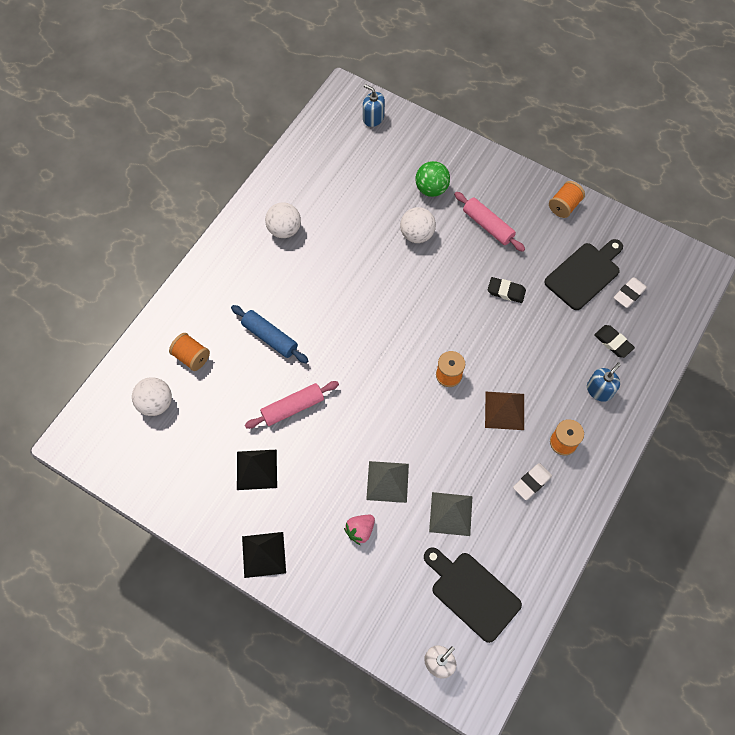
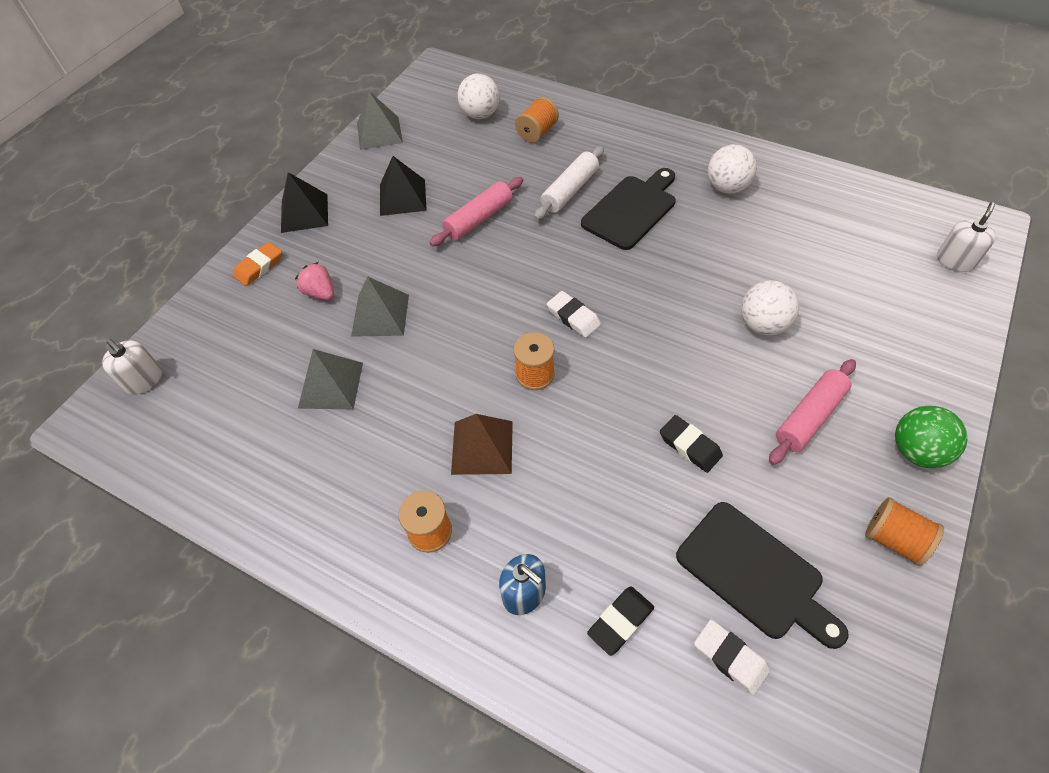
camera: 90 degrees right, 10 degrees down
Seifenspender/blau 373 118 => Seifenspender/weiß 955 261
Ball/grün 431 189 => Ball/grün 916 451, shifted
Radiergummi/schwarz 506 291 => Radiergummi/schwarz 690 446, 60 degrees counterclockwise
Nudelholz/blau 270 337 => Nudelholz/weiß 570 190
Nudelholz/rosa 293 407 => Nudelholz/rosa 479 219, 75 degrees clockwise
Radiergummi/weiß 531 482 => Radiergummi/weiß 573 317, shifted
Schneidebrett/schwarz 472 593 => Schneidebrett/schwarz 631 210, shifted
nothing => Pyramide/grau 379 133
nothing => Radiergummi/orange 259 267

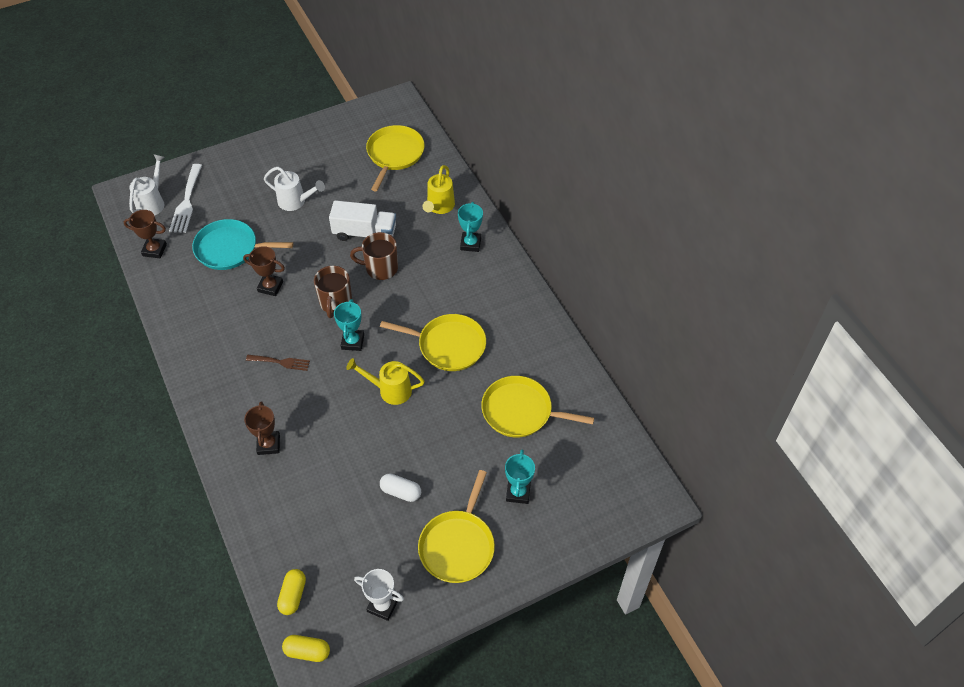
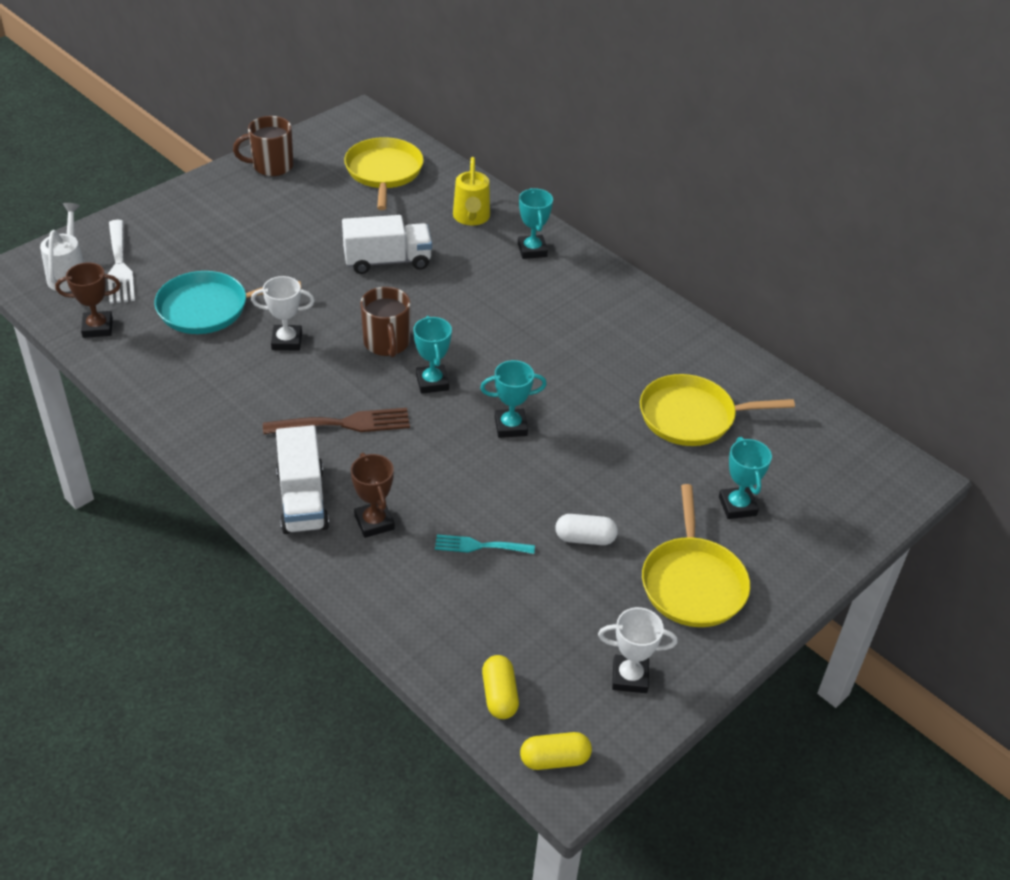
camera: 20 degrees left, 10 degrees down
Gießkanne/weiß 295 201 => nothing
Tasse/braun 380 268 => Tasse/braun 271 166, shifted
Pokal/braun 270 286 => Pokal/weiß 287 341
Pfanne/gelb 448 345 => nothing
Gabel/braun 281 362 => Gabel/braun 344 423, x1.58
Gießkanne/gelb 390 390 => Pokal/türkis 510 426
nothing => Lastwagen/weiß 302 500
nothing => Gabel/türkis 479 546

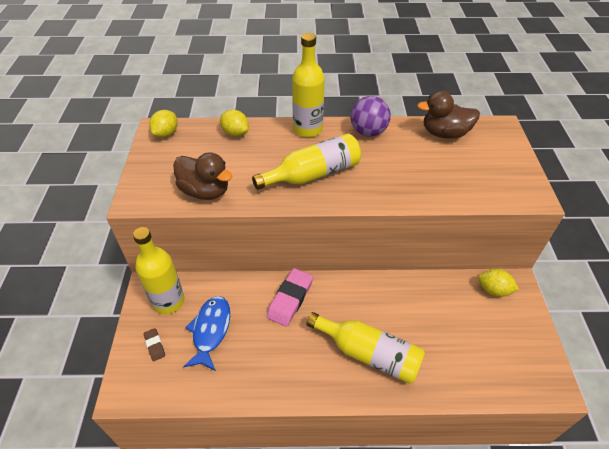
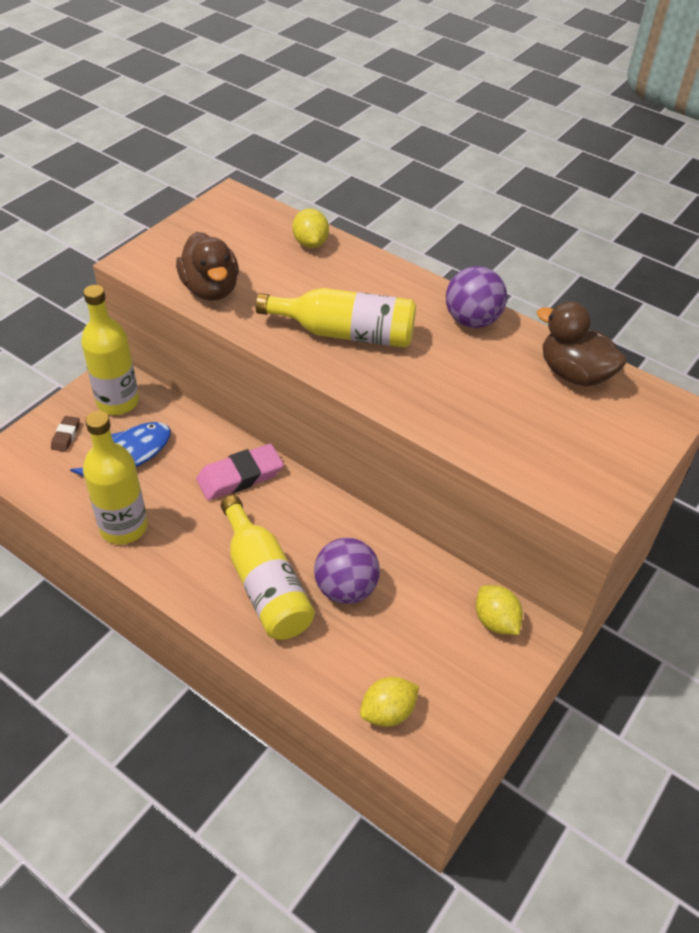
camera: 35 degrees right, 0 degrees up
Flasche/gelb 308 129 => Flasche/gelb 124 527, shifted
Zitrone/gelb 166 133 => Zitrone/gelb 388 712, shifted
nothing => Ball/lila 346 588

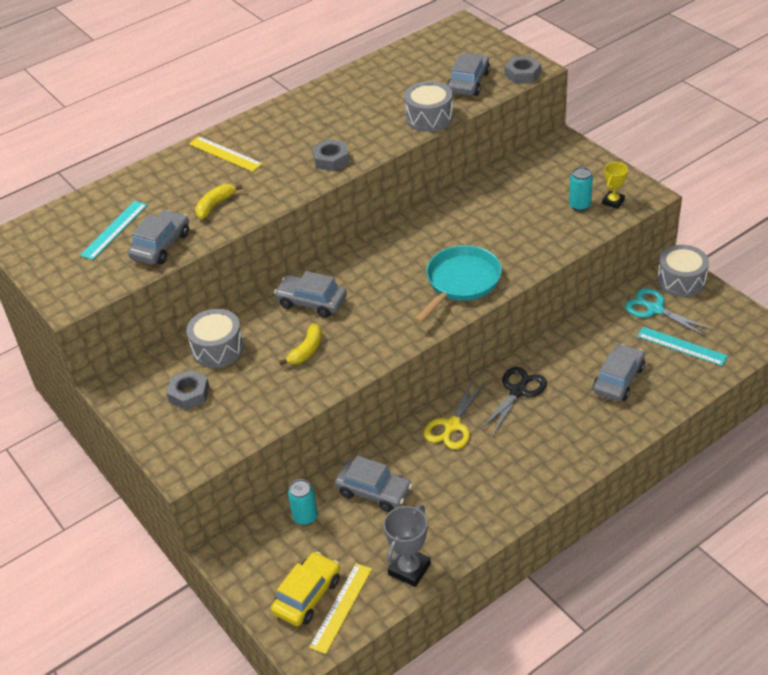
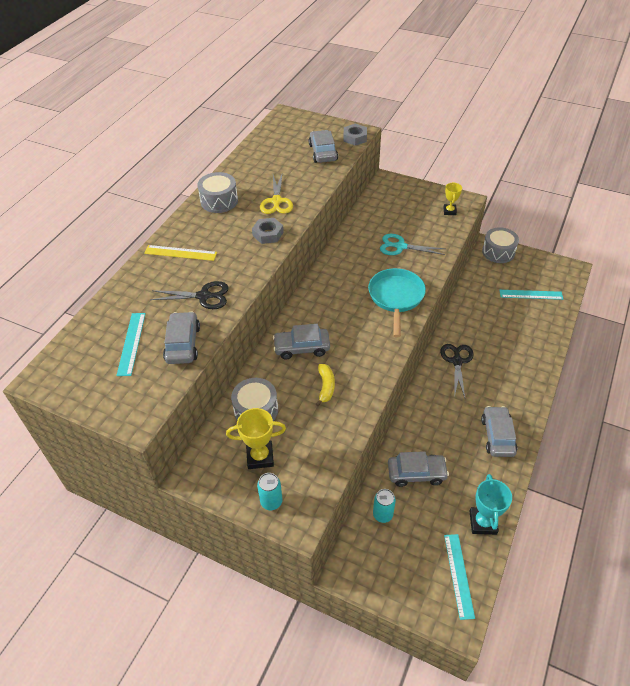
camera: 30 degrees left, 5 degrees up
Trommel/grau 429 117 => Trommel/grau 219 201, shifted
Dose/türkis 579 205 => Dose/türkis 271 502, shifted
Banane/gelb 215 205 => Schere/schwarz 203 296
Schere/türkis 655 309 => Schere/türkis 400 246, shifted
Auto/grau 618 380 => Auto/grau 497 436, shifted
Sechskantmutter/grau 189 394 => Pokal/gelb 260 457
Schere/gelb 452 425 => Schere/gelb 276 201, shifted
Pokal/grau 409 569 => Pokal/türkis 483 522
Auto/gelb 307 595 => nothing
Lineal/gelb 341 607 => Lineal/türkis 458 575

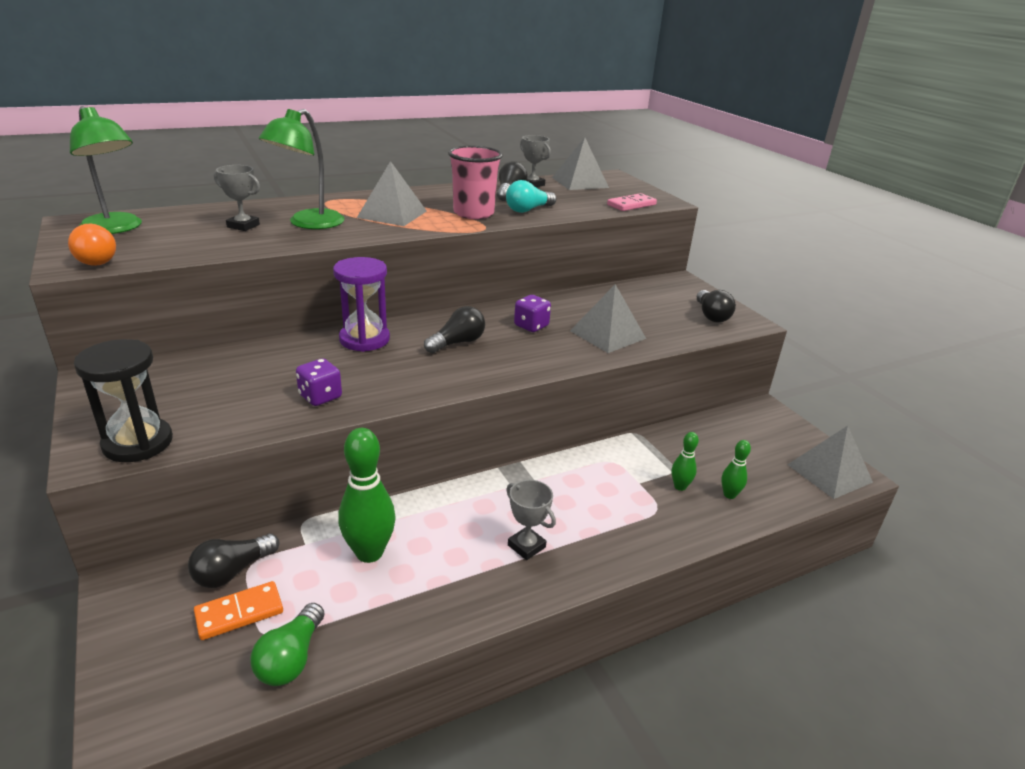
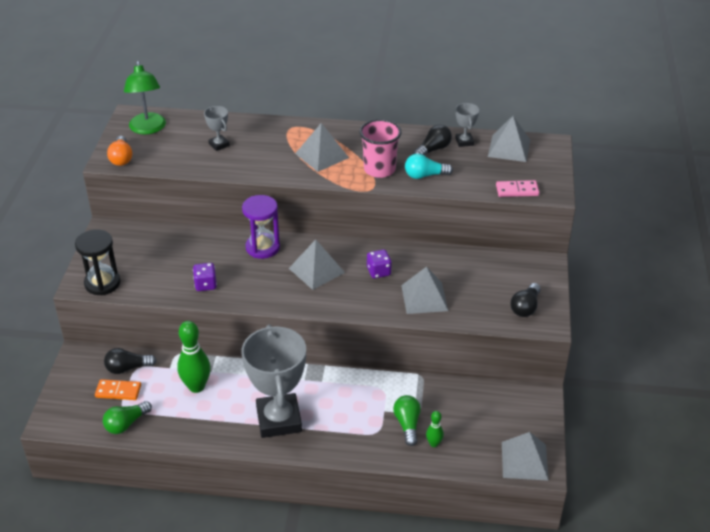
camera: 35 degrees right, 10 degrees up
Lampe/grün 308 224 => nothing
Glühbirne/schwarz 457 343 => Pyramide/grau 316 270
Bowlingkegel/grün 680 486 => Glühbirne/grün 407 424
Pokal/grau 526 546 => Pokal/grau 279 419, x2.33

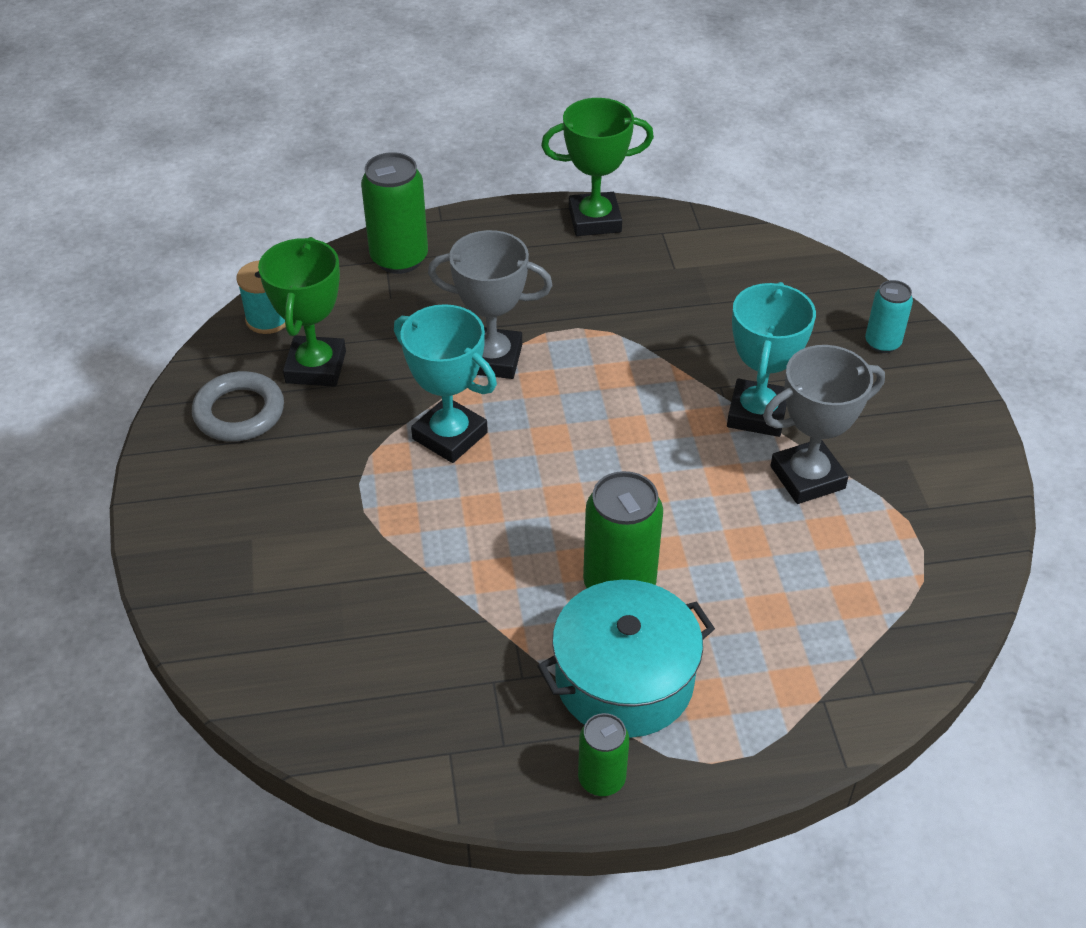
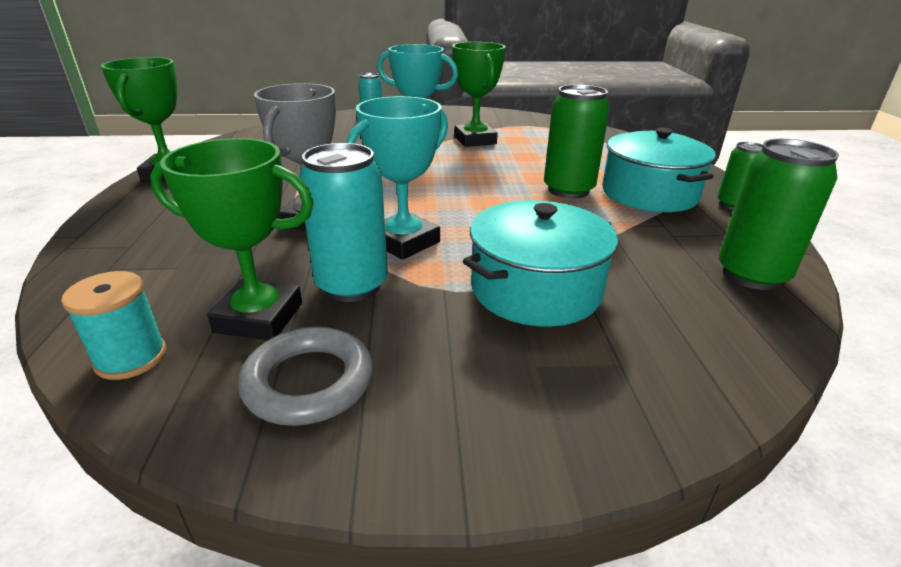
camera: 85 degrees left, 15 degrees down
Dose/grün 399 258 => Dose/grün 751 275, shifted
Pokal/grau 807 477 => Pokal/grün 475 140
nothing => Dose/türkis 352 285
nothing => Kochtopf/türkis 535 289

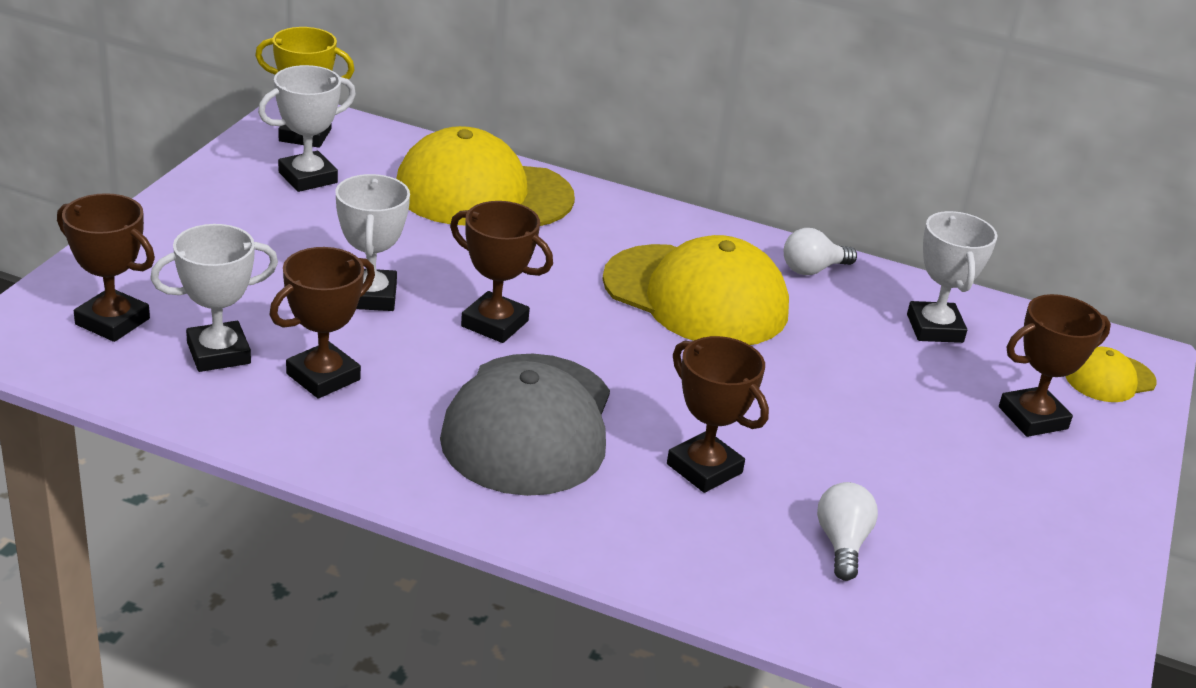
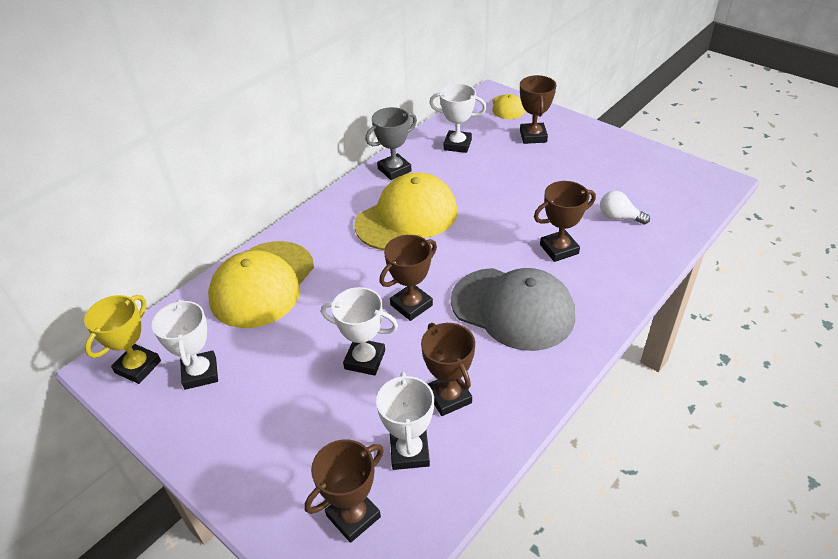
camera: 65 degrees left, 10 degrees up
Glühbirne/weiß 812 269 => Pokal/grau 394 170

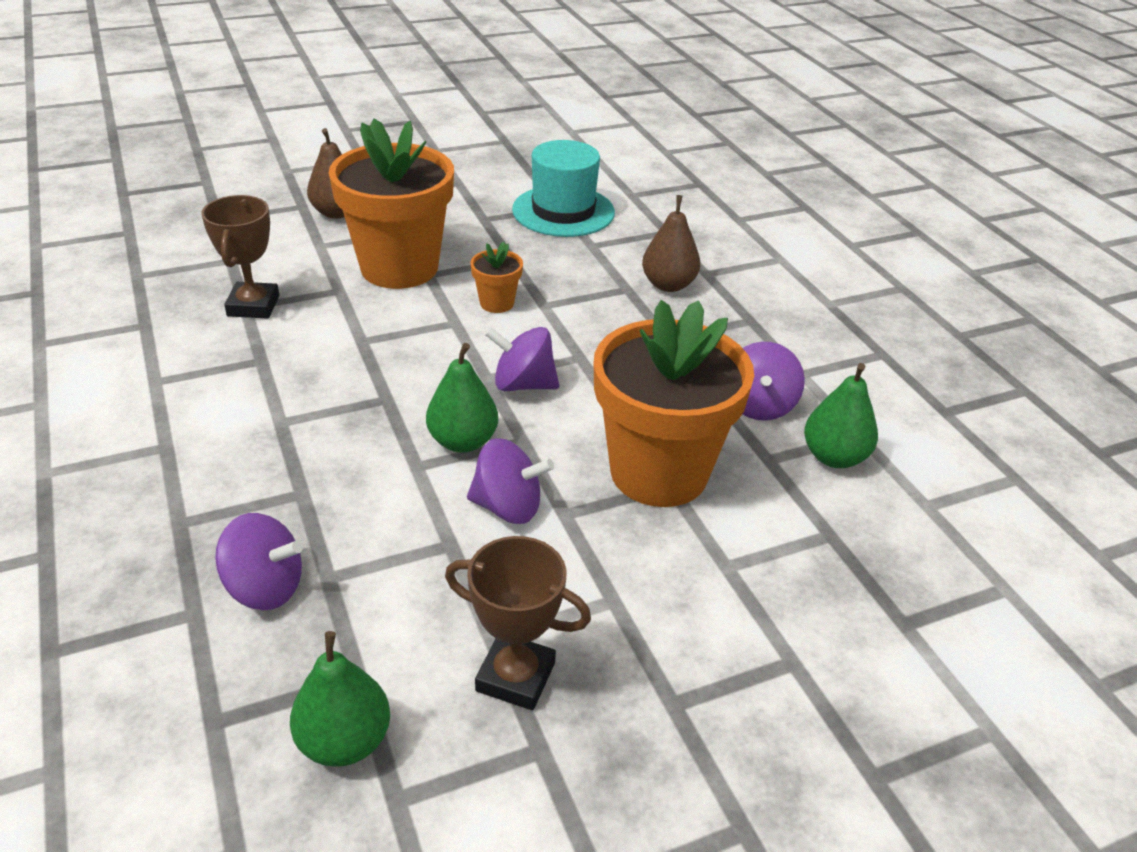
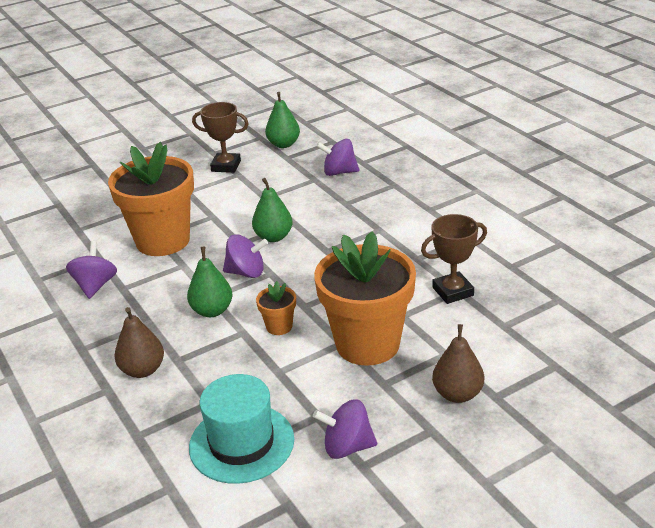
camera: 175 degrees right, 5 degrees down
Pokal/braun 253 306 => Pokal/braun 453 291, 75 degrees clockwise
Birne/grün 834 457 => Birne/grün 212 311, shifted
Kreisel/lila 508 507 => Kreisel/lila 347 447, shifted

